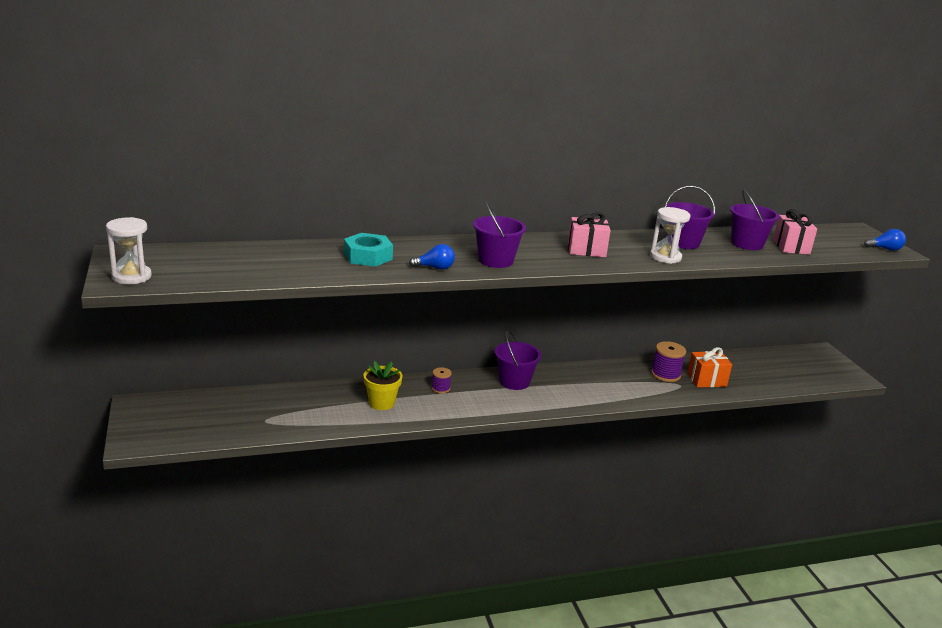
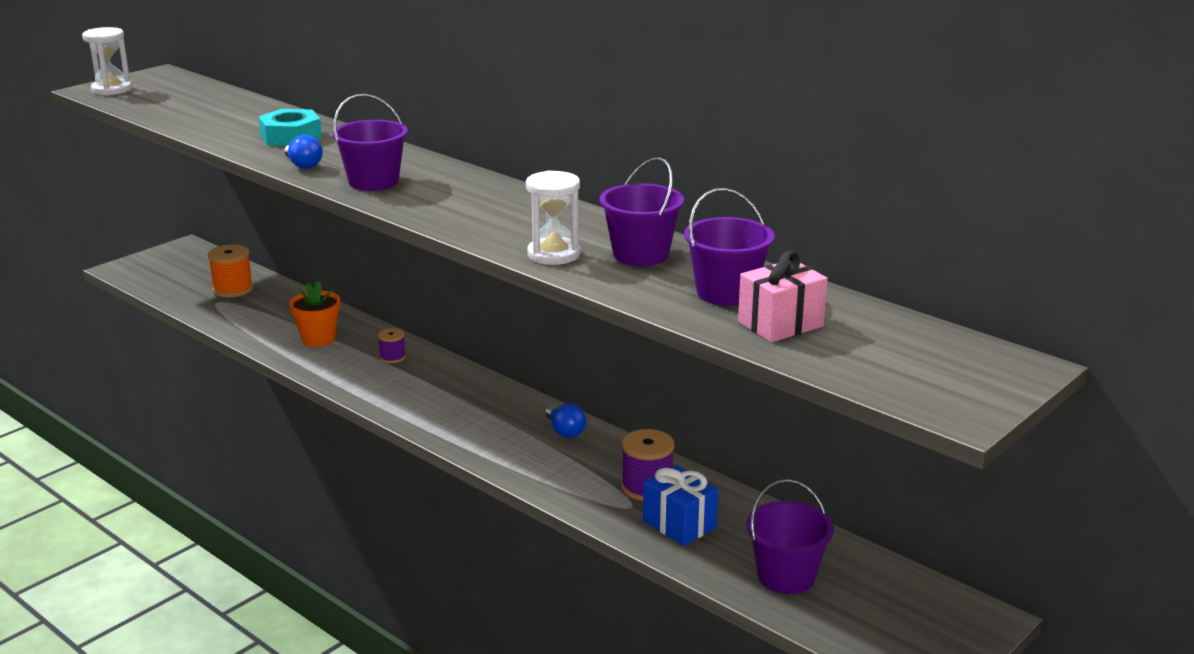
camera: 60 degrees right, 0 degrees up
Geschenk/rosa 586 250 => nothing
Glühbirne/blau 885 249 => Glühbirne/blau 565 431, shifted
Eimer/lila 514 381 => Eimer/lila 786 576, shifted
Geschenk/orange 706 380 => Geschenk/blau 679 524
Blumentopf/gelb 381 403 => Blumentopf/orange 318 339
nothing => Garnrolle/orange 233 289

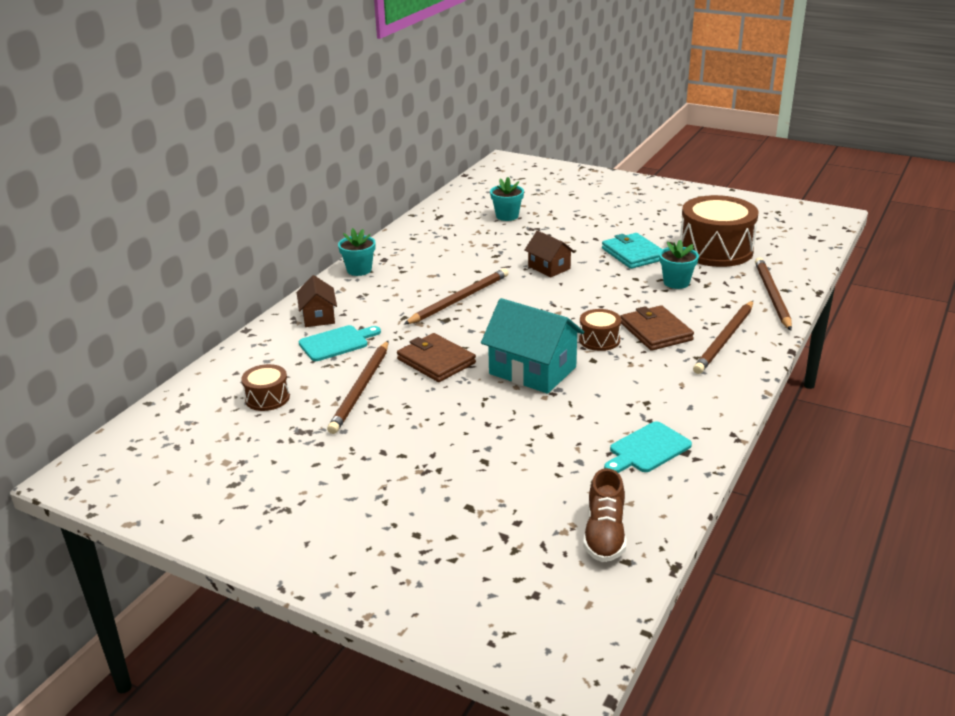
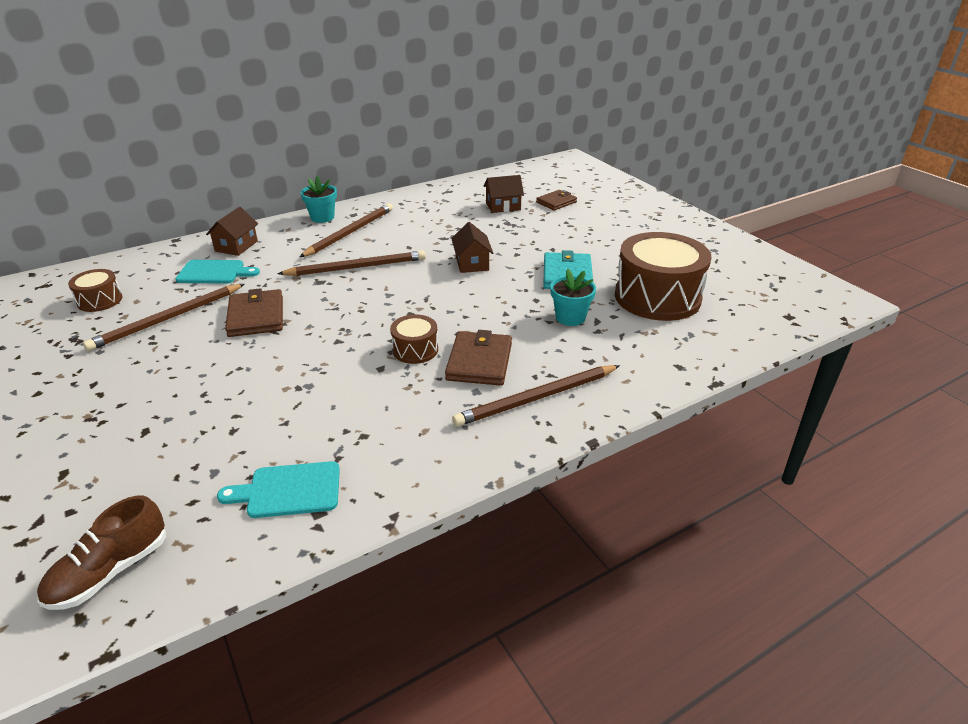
camera: 30 degrees right, 5 degrees up
Blumentopf/türkis 507 216 => Haus/braun 503 206
Bleistift/braun 772 295 => Bleistift/braun 350 232, shifted
Haus/türkis 532 370 => nothing
nothing => Geldbörse/braun 556 202

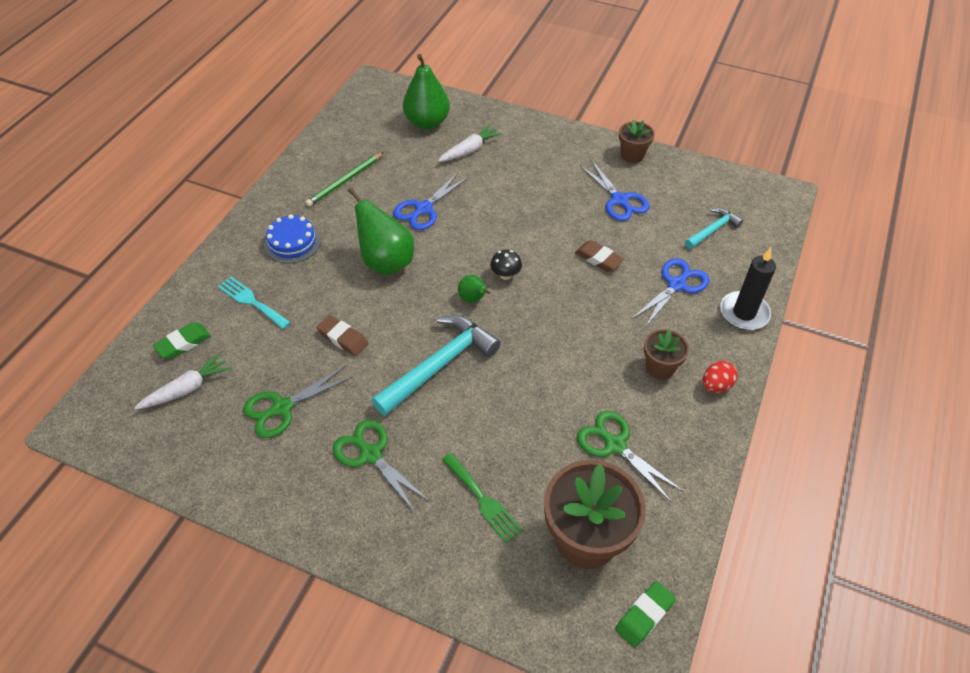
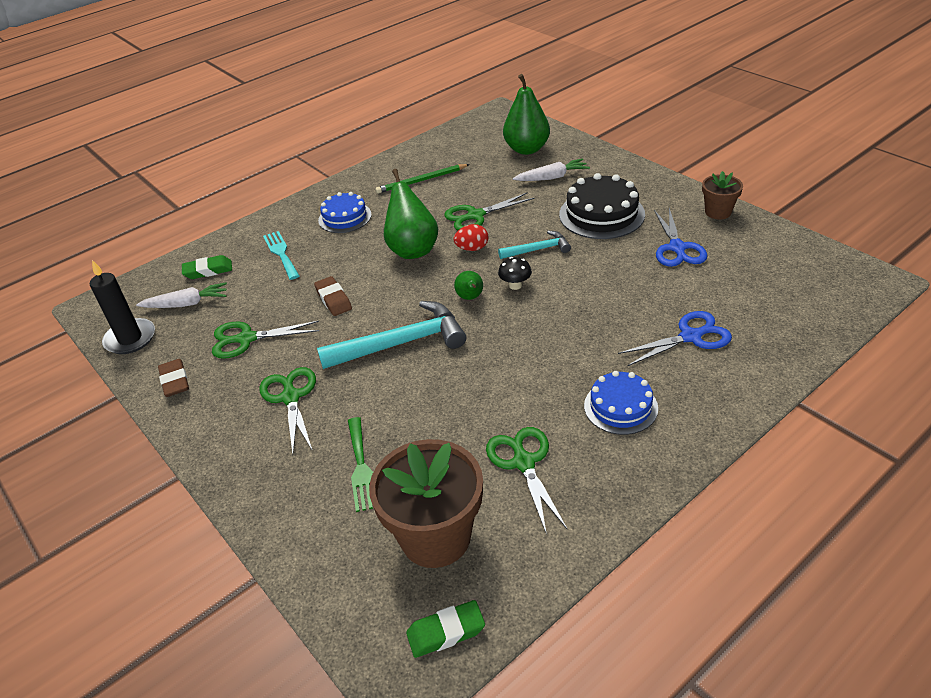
camera: 30 degrees right, 10 degrees down
Schere/blau 423 209 => Schere/grün 475 215
Hammer/türkis 712 230 => Hammer/türkis 538 249, shifted
Radiergummi/braun 598 259 => Radiergummi/braun 175 381, shifted
Kerze/schwarz 744 313 => Kerze/schwarz 130 339, shifted
Blumentopf/braun 660 367 => Kuchen/blau 620 407
Ei/rot 716 385 => Ei/rot 472 248, shifted
nothing => Kuchen/schwarz 601 214

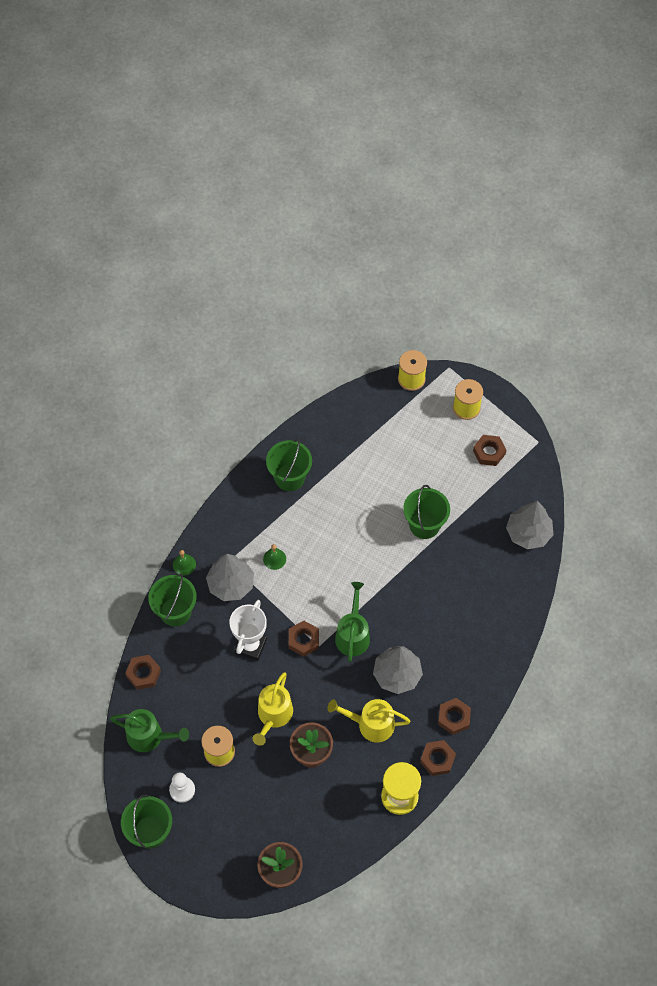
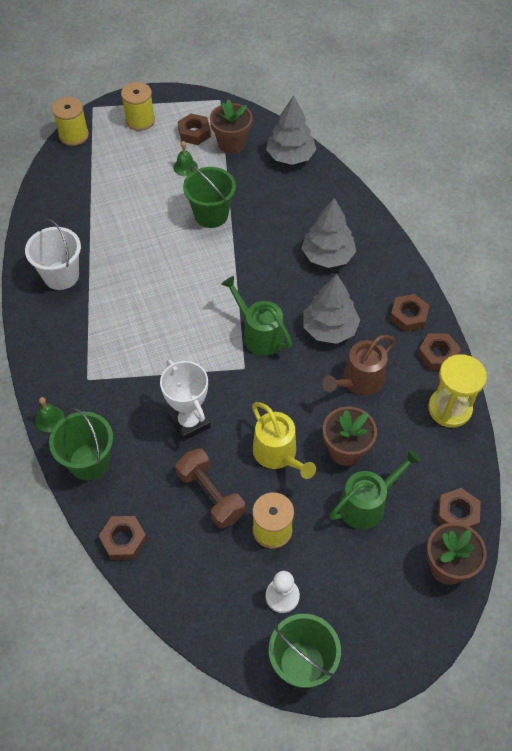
camera: 50 degrees left, 5 degrees down
Eimer/grün 289 477 => Eimer/weiß 61 275
Glocke/grün 274 559 => Glocke/grün 185 167, shifted
Baum/grau 231 584 => Baum/grau 327 256, shifted
Sechskantmutter/braun 303 640 => Sechskantmutter/braun 457 514, shifted
Gießkanne/gelb 371 724 => Gießkanne/braun 359 381
Gießkanne/grün 149 736 => Gießkanne/grün 367 504, shifted
nothing => Blumentopf/braun 232 143
nothing => Hantel/braun 211 495

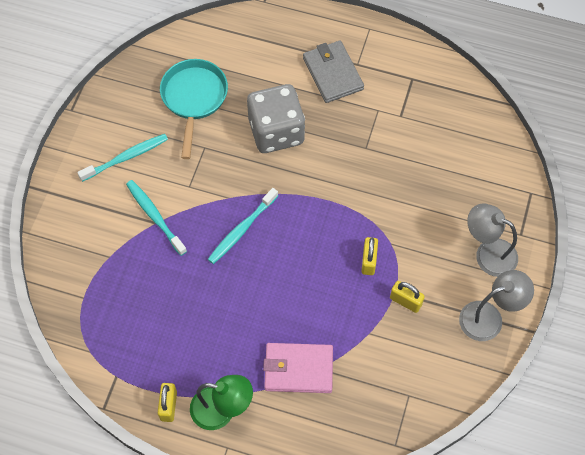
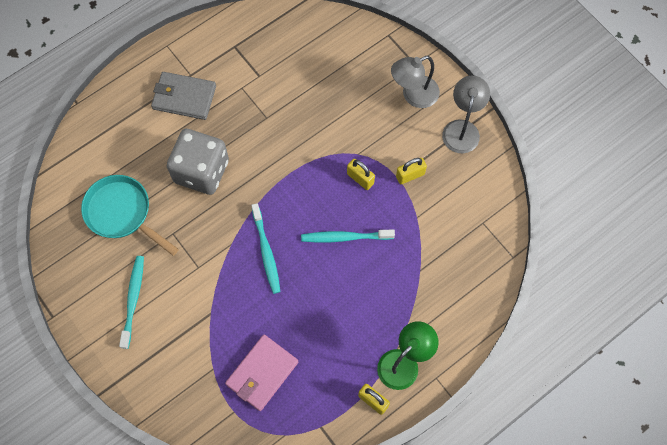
camera: 55 degrees left, 5 degrees up
Zahnbürste/türkis 155 217 => Zahnbürste/türkis 345 237, shifted
Geldbörse/rosa 298 369 => Geldbörse/rosa 262 373, shifted

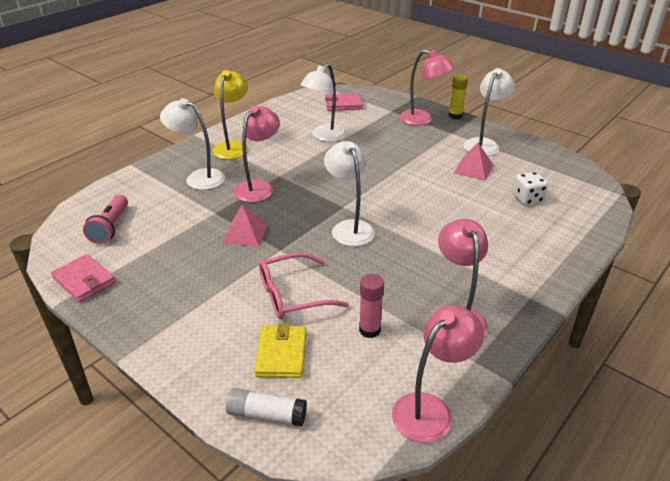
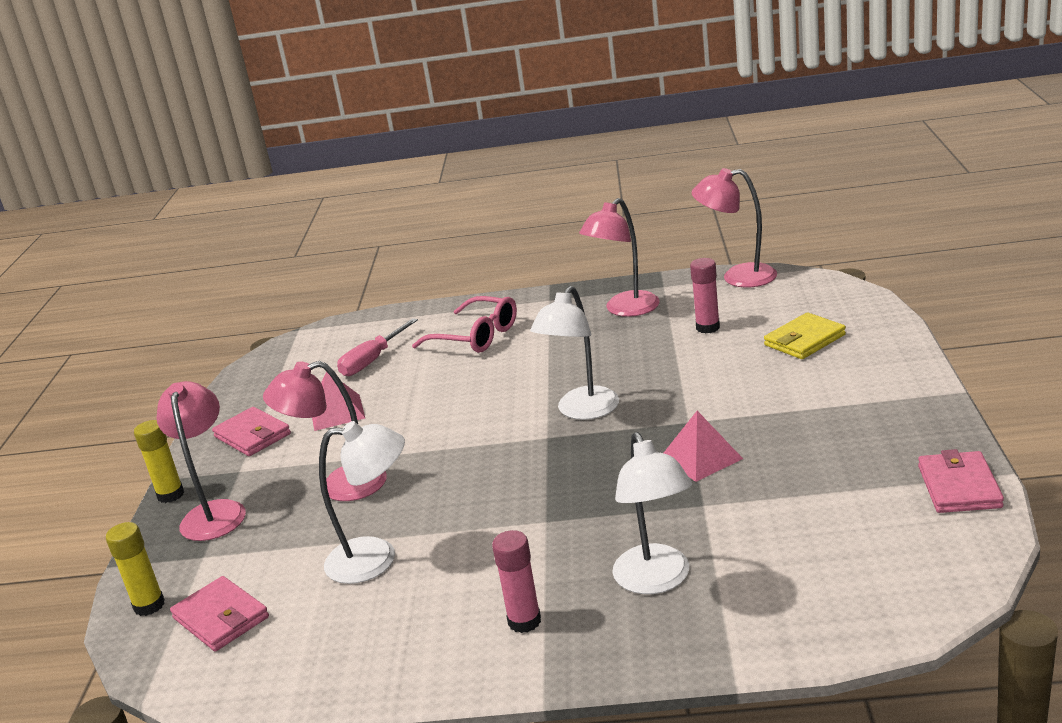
camera: 125 degrees left, 10 degrees down
Lampe/weiß 484 144 => Geldbörse/rosa 252 435
Lampe/gelb 233 146 => Klebestift/rosa 524 621
Lampe/rosa 259 187 => Lampe/rosa 340 486, shifted
Spielwürfel/weiß 527 199 => Schraubenzieher/rosa 372 360
Taschenlampe/rosa 110 227 => nothing
Brille/rosa 293 295 => Brille/rosa 475 336, shifted
Klebestift/weiß 267 414 => nothing
nothing => Klebestift/gelb 149 605

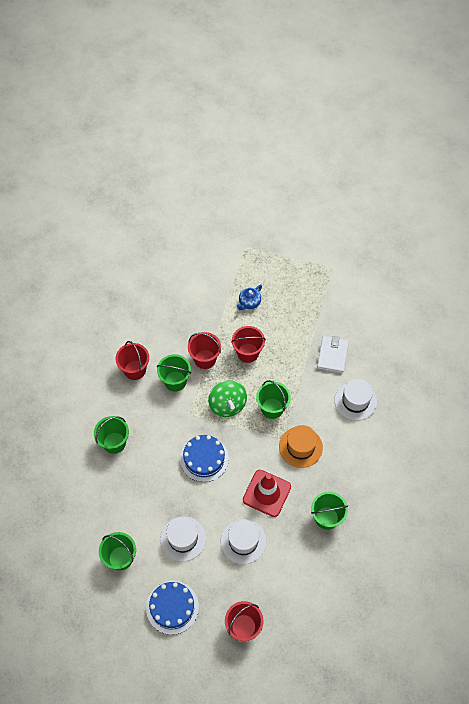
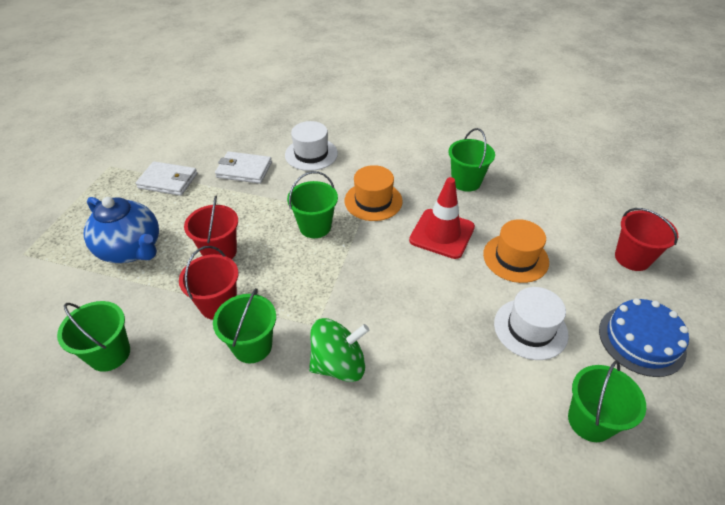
camera: 90 degrees left, 15 degrees down
Teekanne/blau 249 303 => Teekanne/blau 131 249, x1.90
Eimer/rot 135 370 => nothing
Kreisel/grün 227 405 => Kreisel/grün 339 364, shifted
Eimer/grün 114 443 => Eimer/grün 109 354, shifted
Kuchen/blau 204 458 => nothing
Hut/weiß 243 541 => Hut/orange 515 258
nothing => Geldbörse/weiß 168 181

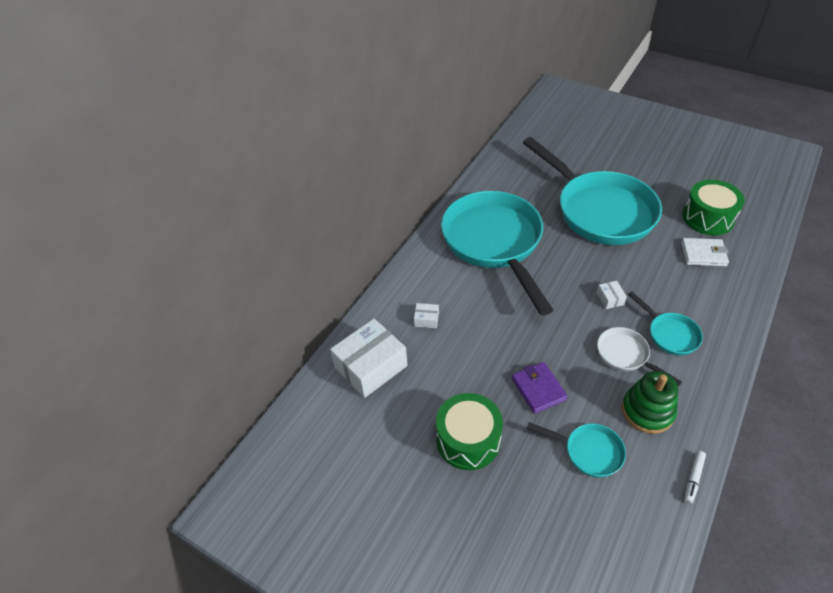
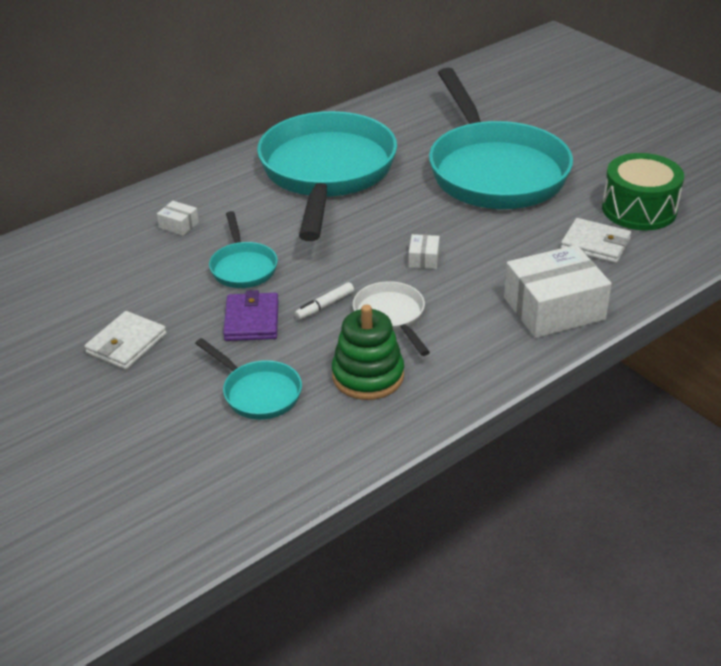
camera: 20 degrees right, 10 degrees down
Pfanne/türkis 669 334 => Pfanne/türkis 243 267, shifted
Schachtel/weiß 371 366 => Schachtel/weiß 554 309, shifted
Trommel/grün 468 440 => Geldbörse/weiß 126 344
Filzstift/weiß 693 479 => Filzstift/weiß 324 306, shifted

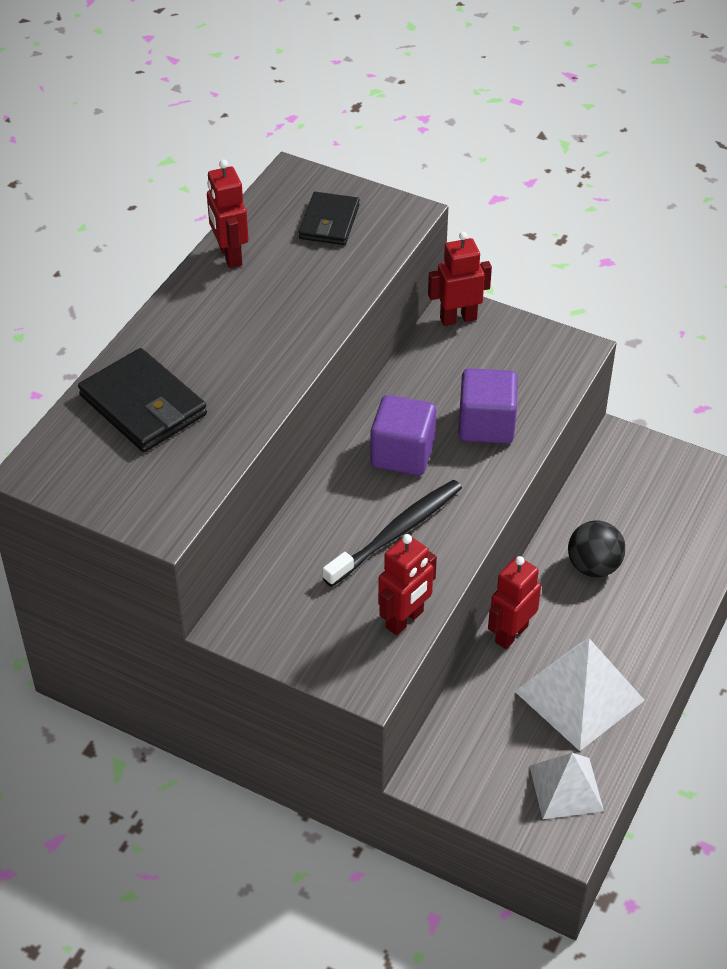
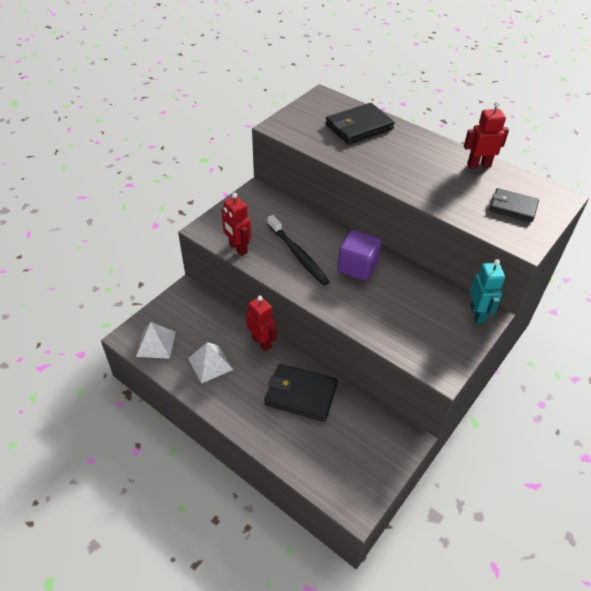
camera: 100 degrees right, 0 degrees up
Roboter/rot 458 318 => Roboter/türkis 477 314
Kubus/lila 486 425 => nothing
Ball/schwarz 593 566 => Geldbörse/schwarz 300 394
Pyramide/weiß 579 695 => Pyramide/weiß 210 364, x0.65

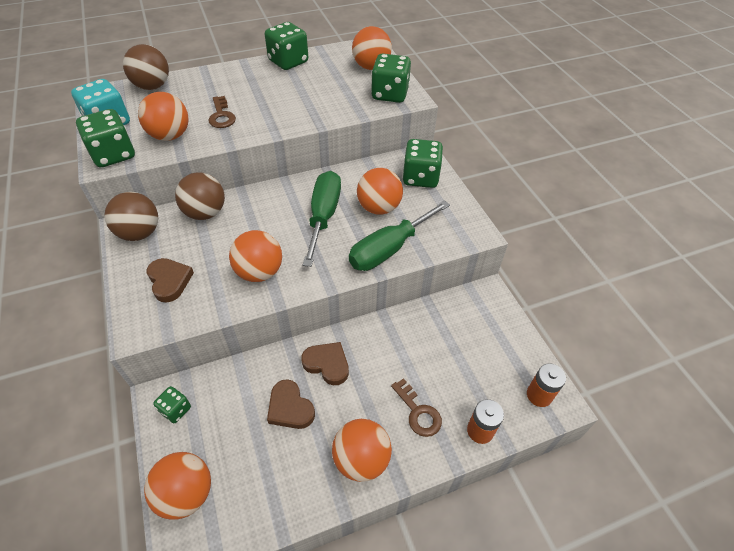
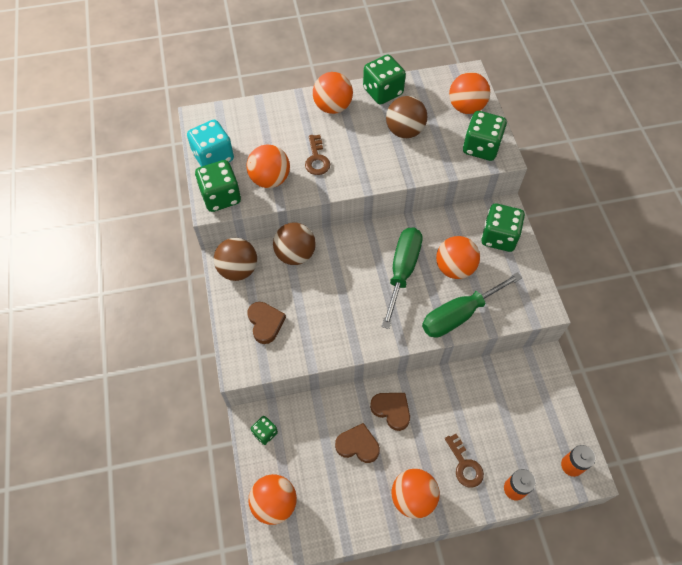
camera: 10 degrees right, 10 degrees up
Ball/braun 152 86 => Ball/braun 404 131, shifted
Ball/orange 259 272 => Ball/orange 333 107, shifted
Herz/braun 290 408 => Herz/braun 358 445, 135 degrees clockwise

